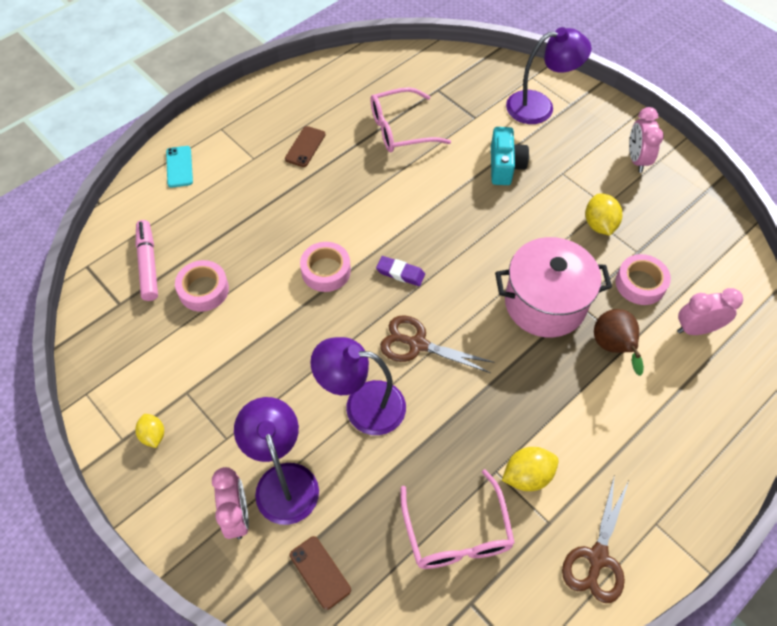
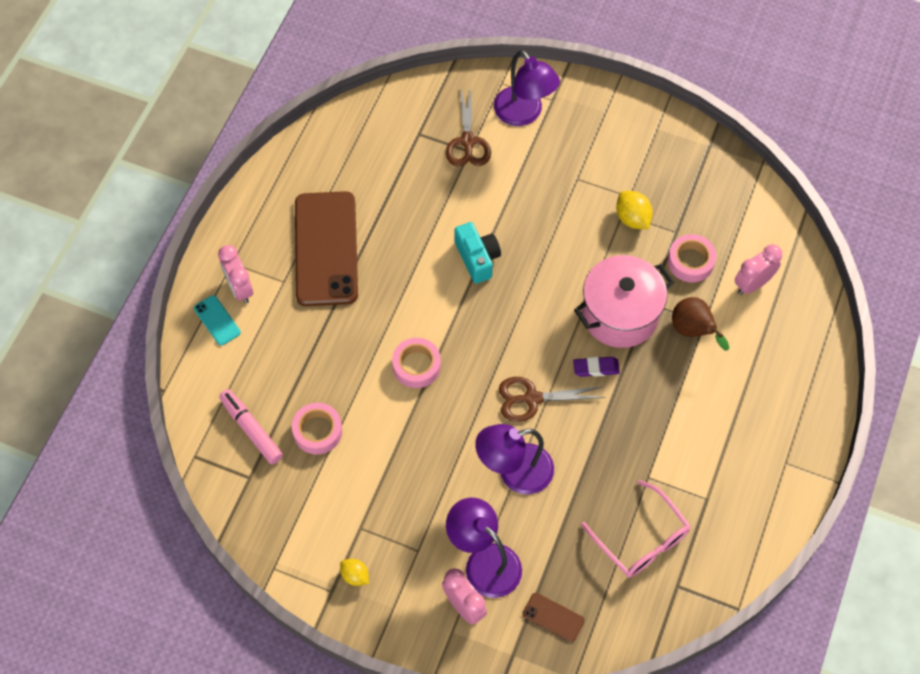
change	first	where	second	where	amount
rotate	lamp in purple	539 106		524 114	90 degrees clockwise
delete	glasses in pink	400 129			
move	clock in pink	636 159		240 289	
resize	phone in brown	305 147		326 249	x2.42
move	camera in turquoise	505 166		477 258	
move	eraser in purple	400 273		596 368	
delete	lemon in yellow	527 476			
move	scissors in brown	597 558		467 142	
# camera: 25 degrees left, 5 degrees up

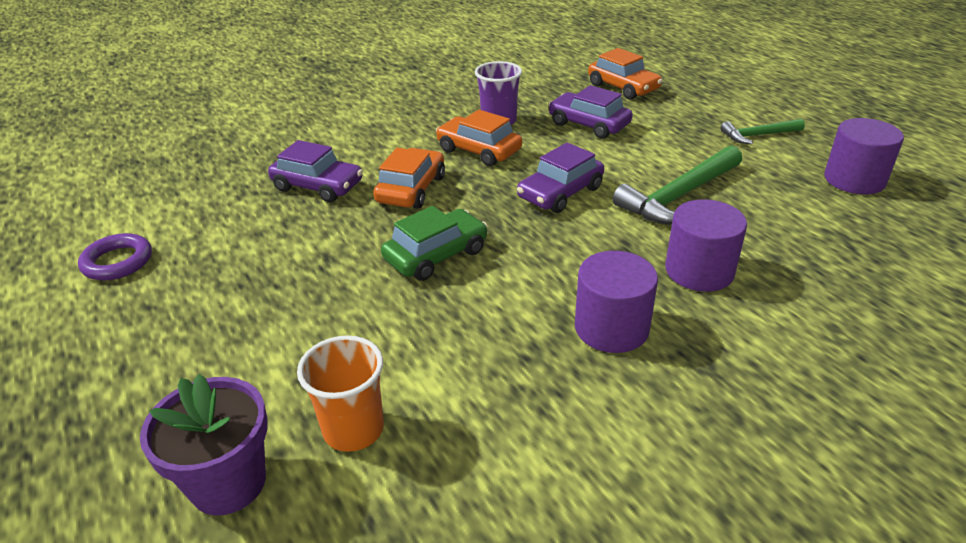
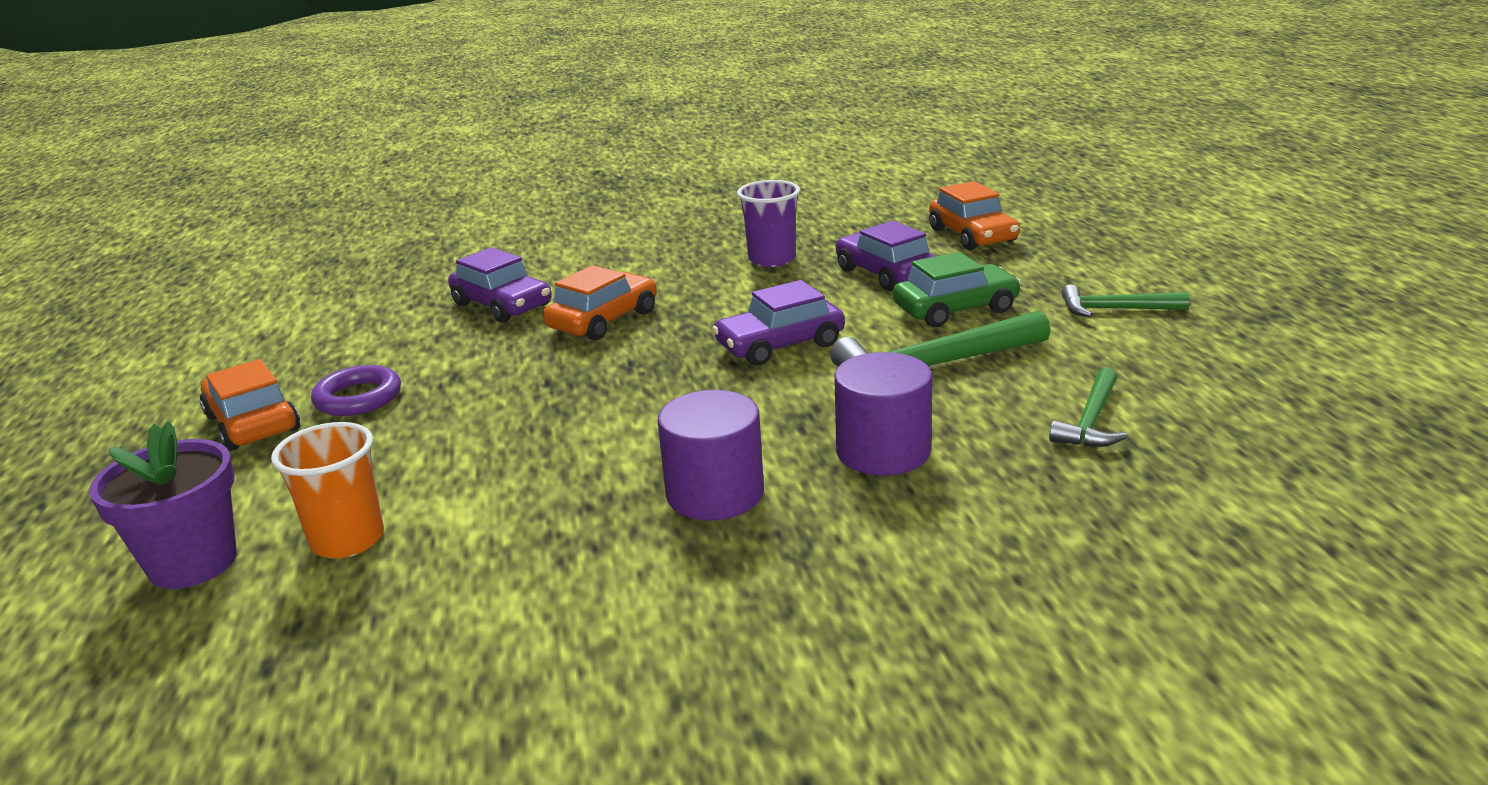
change	first	where	second	where	amount
move	car in orange	479 150		252 423	
delete	cylinder in purple	854 180			
move	car in green	436 255		955 309	
move	ring in purple	118 262		358 398	
insert			hammer in green	1091 421	
# camera: 20 degrees right, 10 degrees down

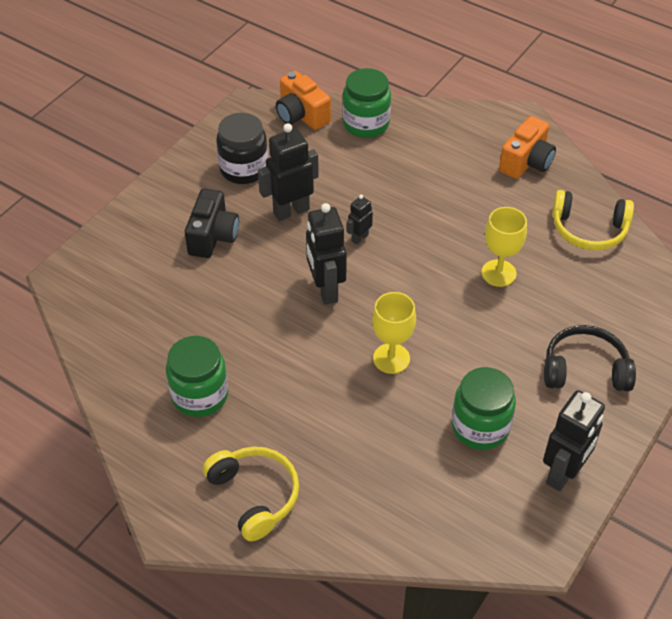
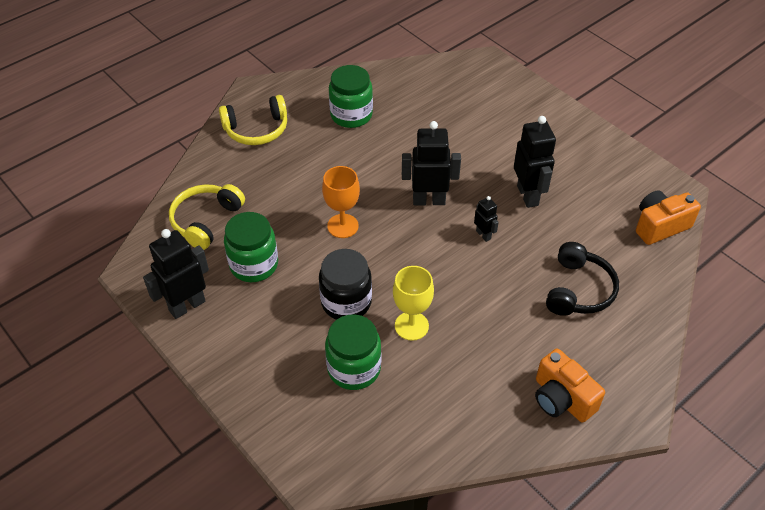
change	first	where	second	where	amount
move	jar in green	366 124		354 368	
move	jar in black	244 169		346 302	
delete	camera in black	213 236			
move	headphones in yellow	589 229		206 221	
recolor	goblet in yellow	391 358	goblet in orange	343 226	
move	headphones in black	585 369		578 290	
rotate	robot in black	563 474		187 306	90 degrees clockwise
# camera: 105 degrees right, 0 degrees up

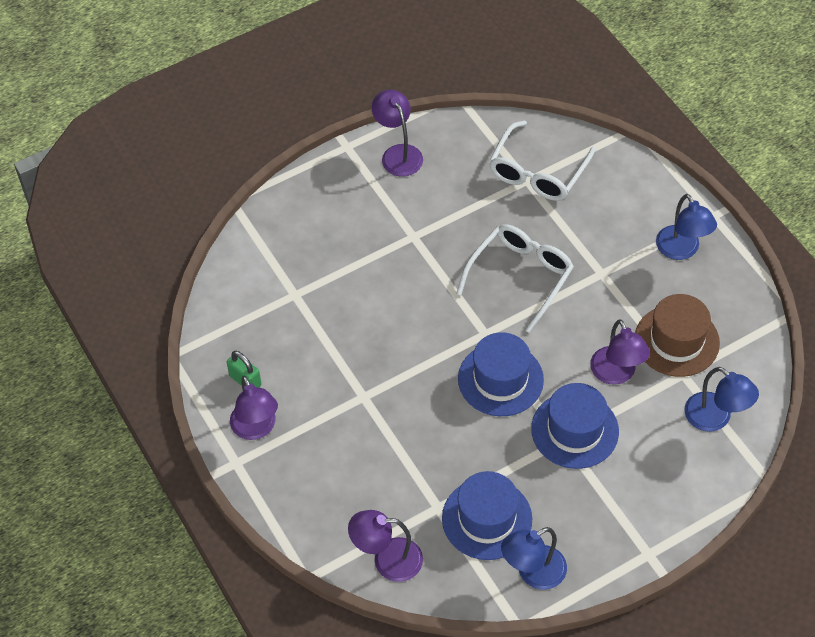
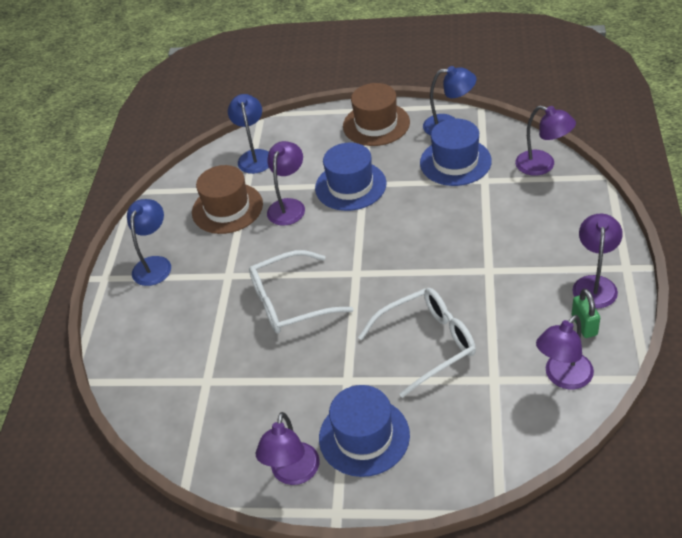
change	first	where	second	where	amount
move	glasses in white	538 172		426 344	
move	hat in blue	500 379		364 436	
insert			hat in brown	376 124	
insert			lamp in purple	563 377	
# camera: 140 degrees left, 10 degrees down

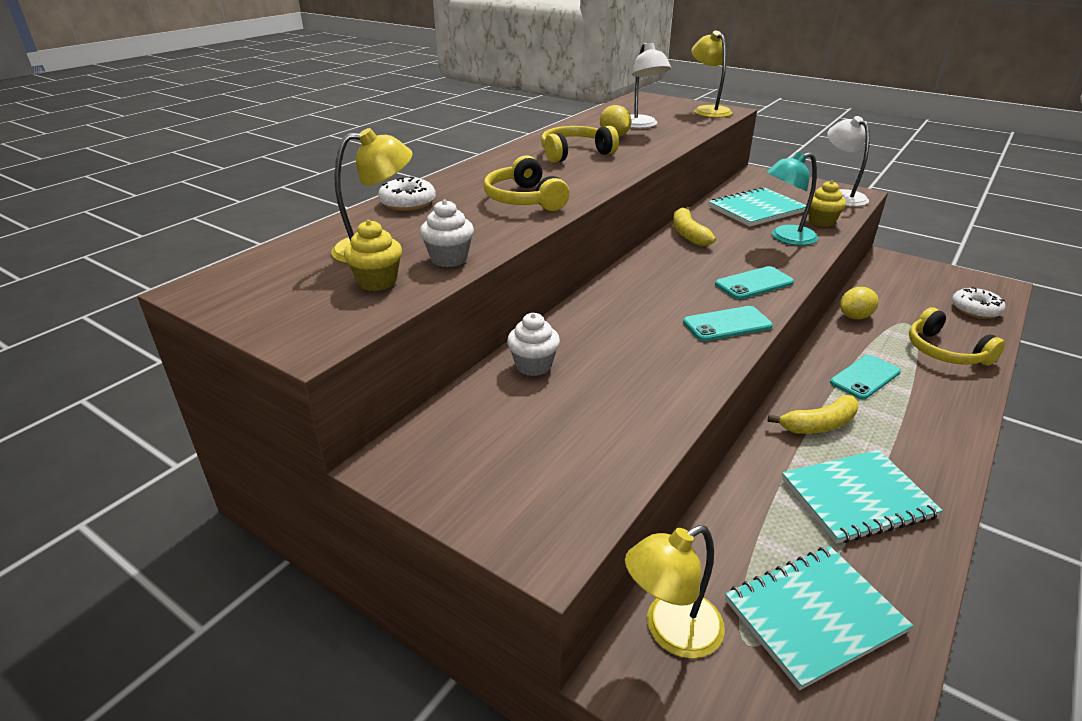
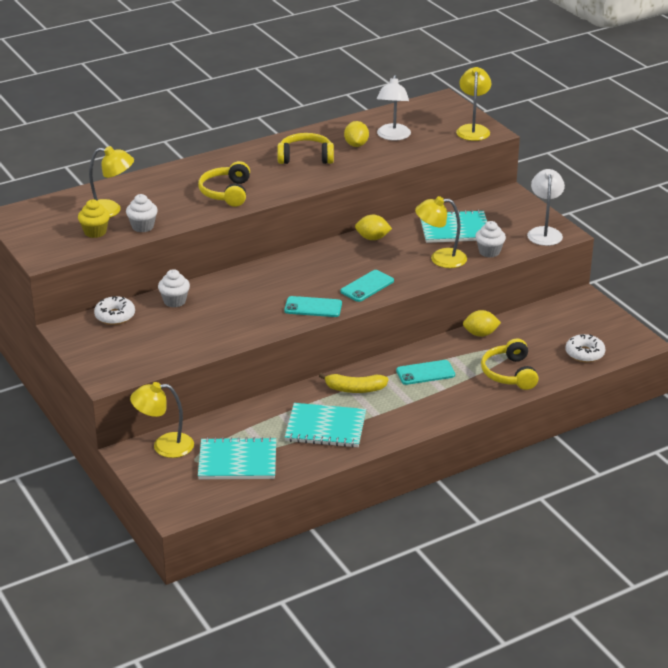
change	first	where	second	where	amount
recolor	lamp in turquoise	785 238	lamp in yellow	440 258	
move	donut in white	408 203		115 316	
recolor	cupcake in yellow	821 222	cupcake in white	489 252	
replace	banana in yellow	688 234	lemon in yellow	372 238	
rotate	phone in turquoise	754 283		367 286	45 degrees counterclockwise
# camera: 25 degrees right, 0 degrees up

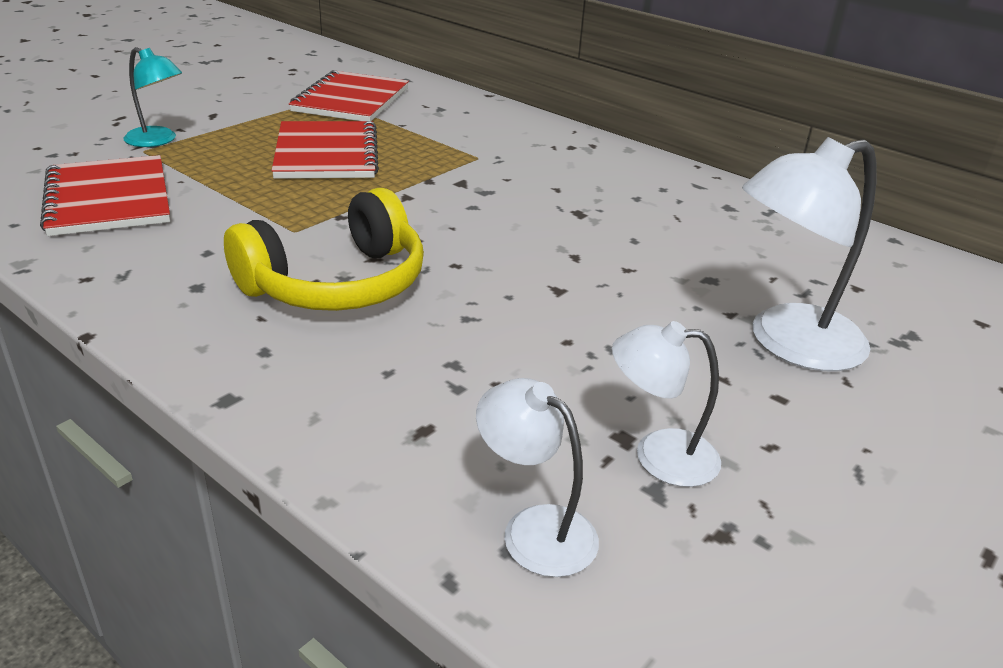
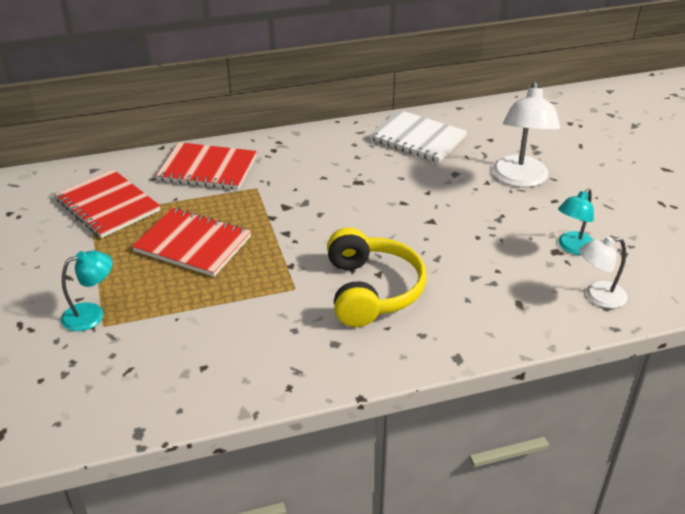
change	first	where	second	where	amount
move	notebook in red	108 199		208 168	
recolor	lamp in white	658 455	lamp in turquoise	572 247	
insert			notebook in white	417 138	
# camera: 55 degrees left, 5 degrees up

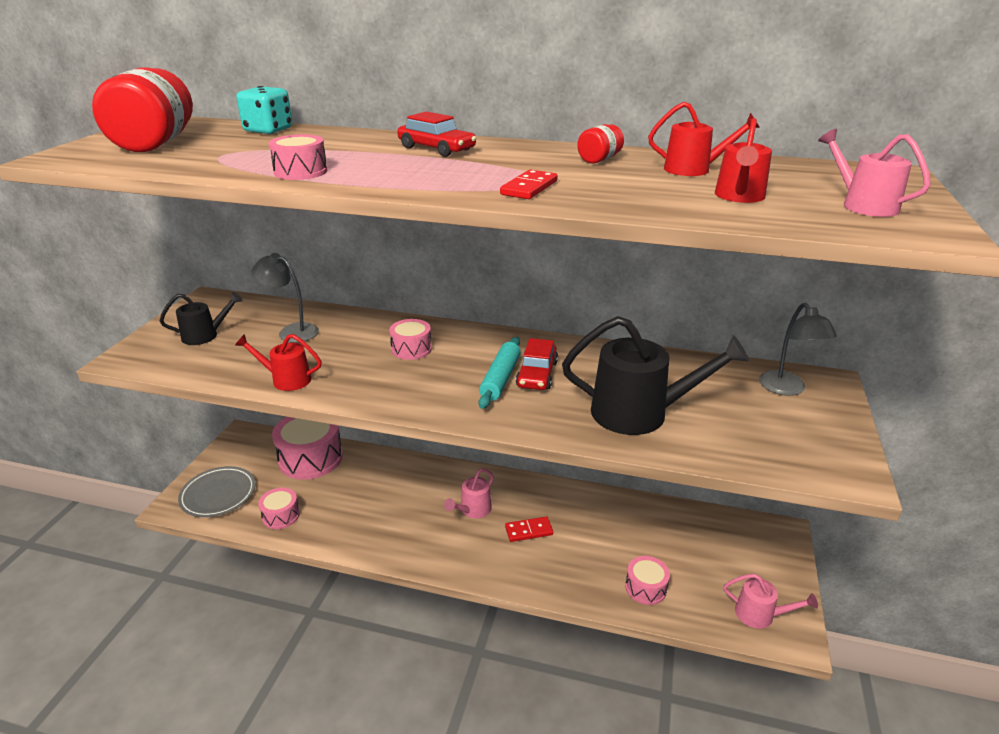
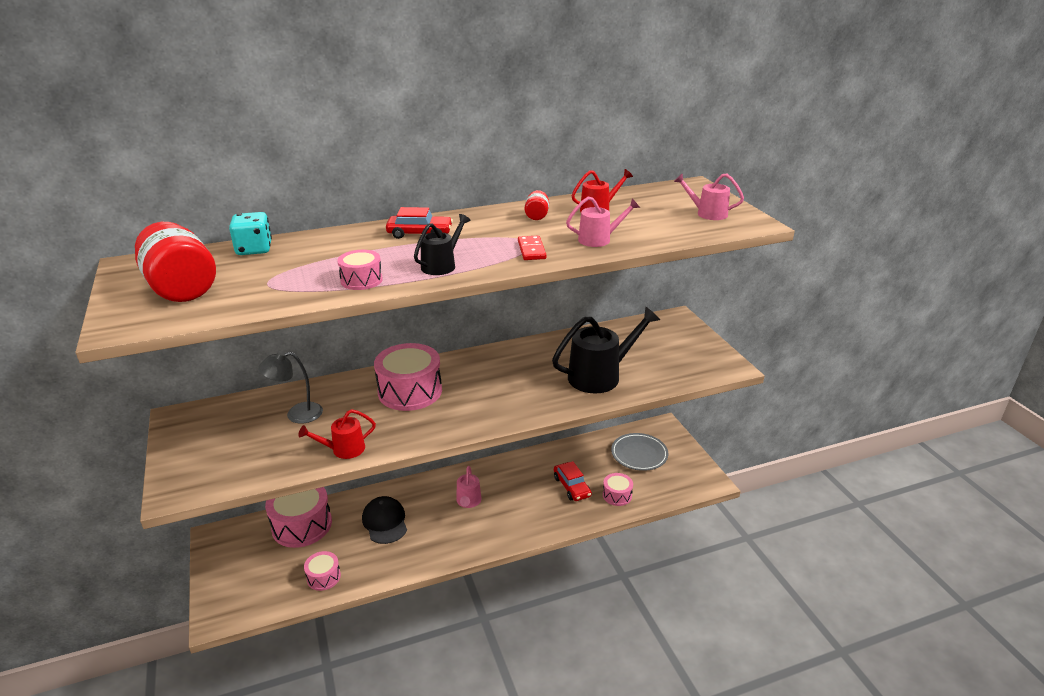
change	first	where	second	where	amount
delete	watering can in red	739 197			
move	watering can in black	205 335		442 265	
delete	lamp in grey	787 389			
resize	drum in pink	411 349		410 391	x1.91
delete	rolling pin in turquoise	500 379			
move	car in red	537 374		572 486	
move	plate in grey	218 495		639 454	
delete	domino in red	529 531			
move	watering can in pink	760 615		599 239	
insert			cap in black	385 522	
# camera: 35 degrees left, 0 degrees up

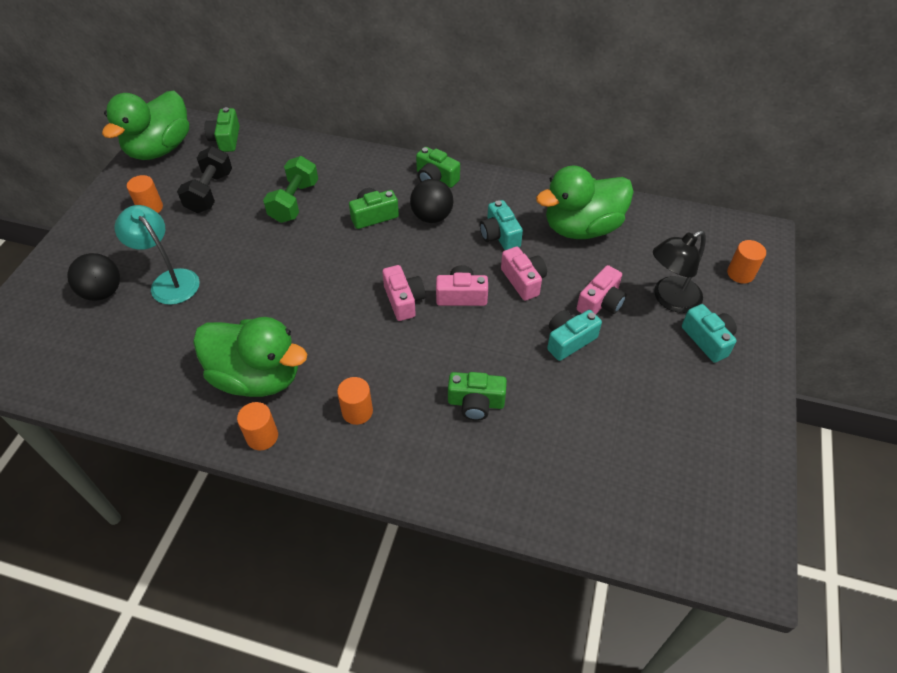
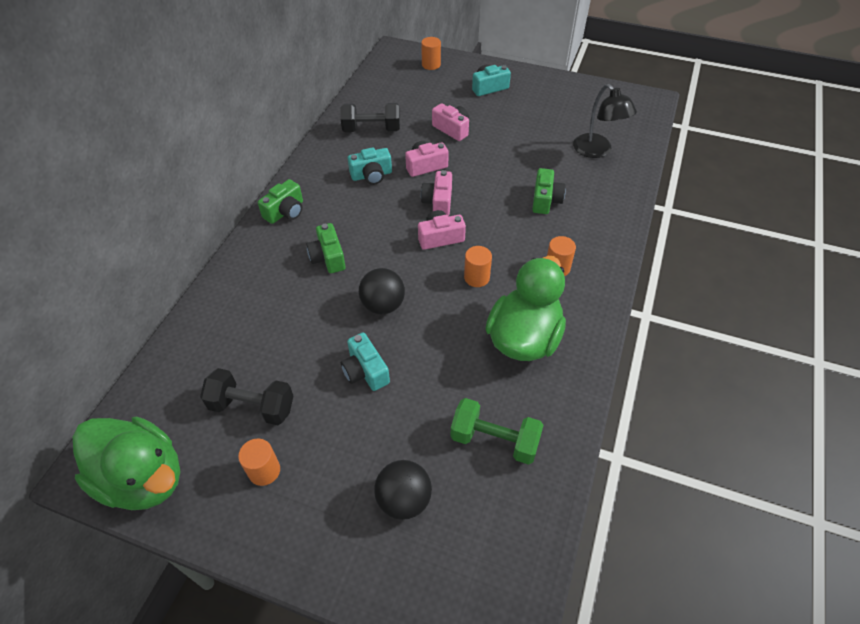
change	first	where	second	where	amount
delete	camera in green	226 139			
move	dumbbell in green	294 202		494 440	
replace	duck in green	582 228	dumbbell in black	371 129	
move	ball in black	432 217		383 305	
delete	lamp in turquoise	169 281			
move	lamp in black	669 299		597 151	
move	camera in turquoise	569 340		365 371	
move	cylinder in orange	262 436		476 277	
# camera: 85 degrees left, 0 degrees up

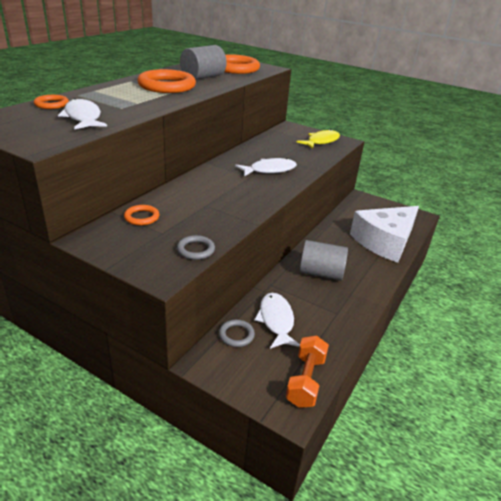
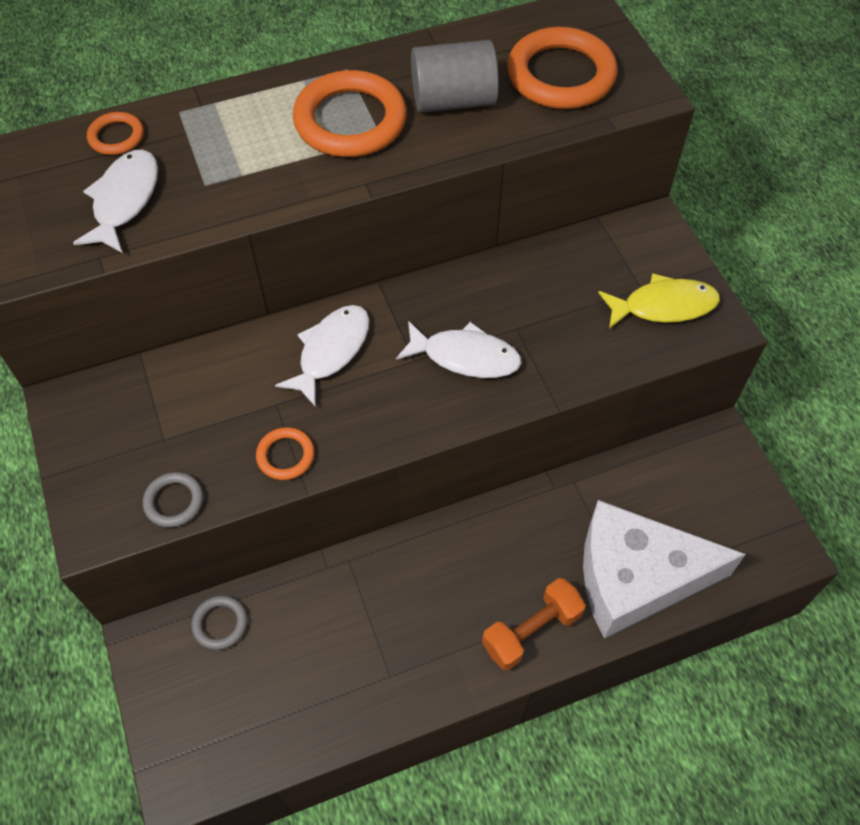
change	first	where	second	where	amount
move	ring in orange	142 217		285 456	
delete	cylinder in grey	321 273			
move	fish in white	276 320		331 351	
move	dumbbell in orange	305 380		531 631	
# camera: 40 degrees right, 25 degrees up

